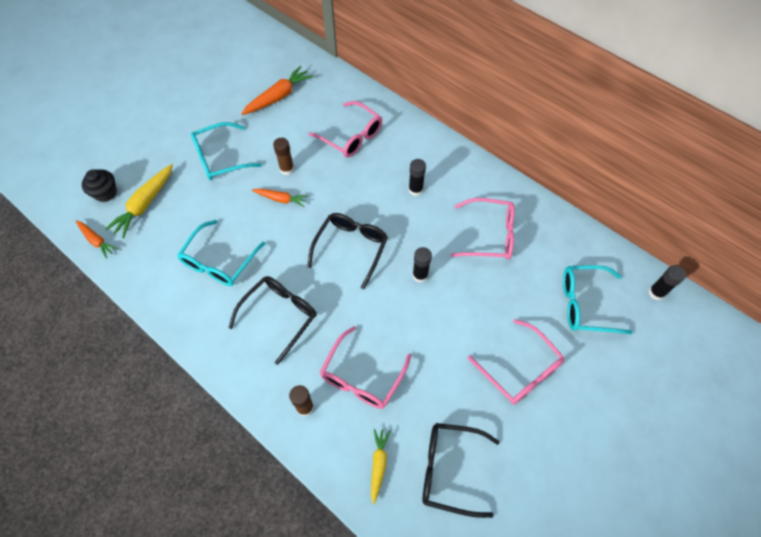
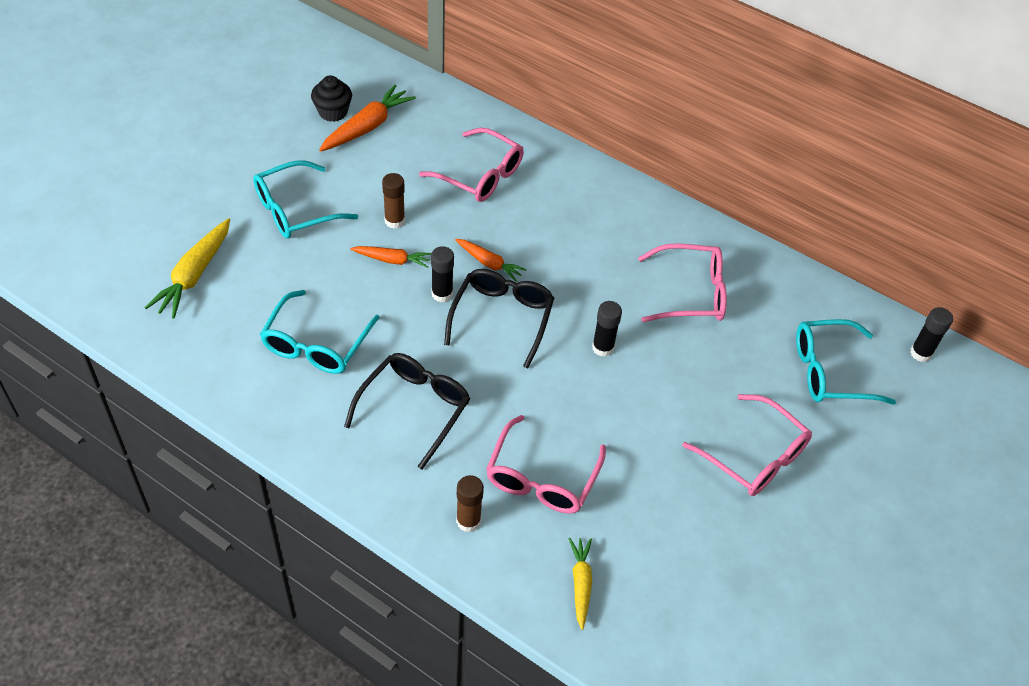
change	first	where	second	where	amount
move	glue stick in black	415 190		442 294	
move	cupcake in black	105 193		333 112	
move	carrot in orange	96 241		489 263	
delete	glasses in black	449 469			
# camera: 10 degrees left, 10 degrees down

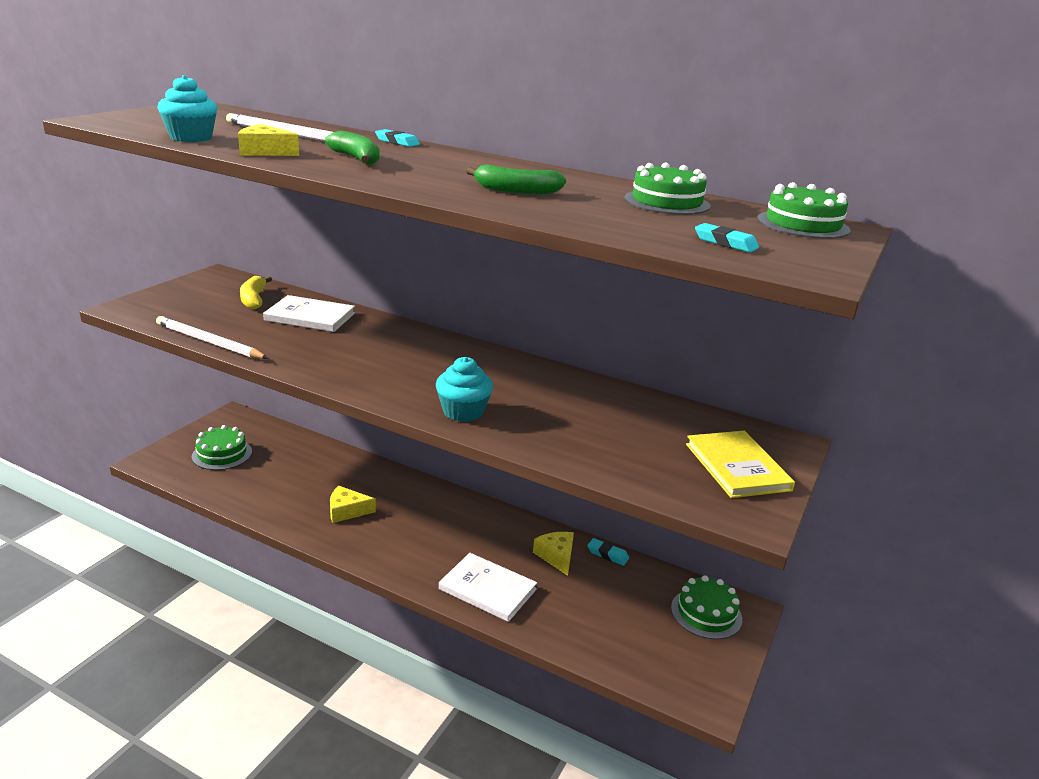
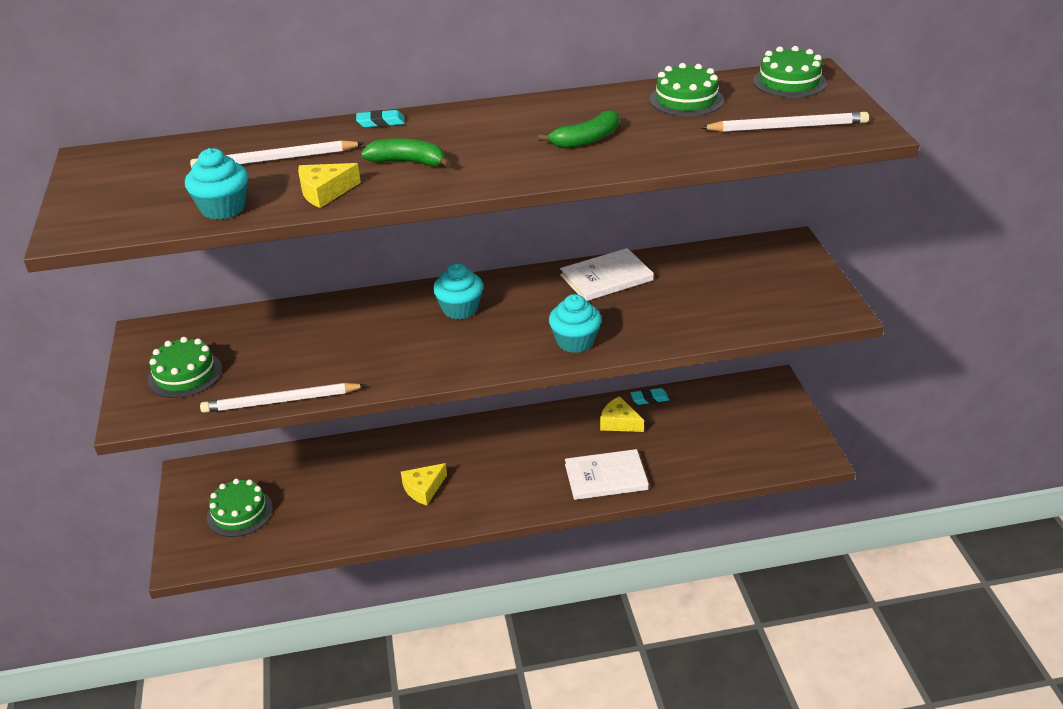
change	first	where	second	where	amount
replace	eraser in turquoise	725 243	pencil in white	787 127	
delete	banana in yellow	253 299			
move	book in white	310 317		606 277	
delete	book in yellow	737 467			
move	cake in green	706 613		185 374	
insert			cupcake in turquoise	460 309	
# camera: 35 degrees left, 10 degrees up

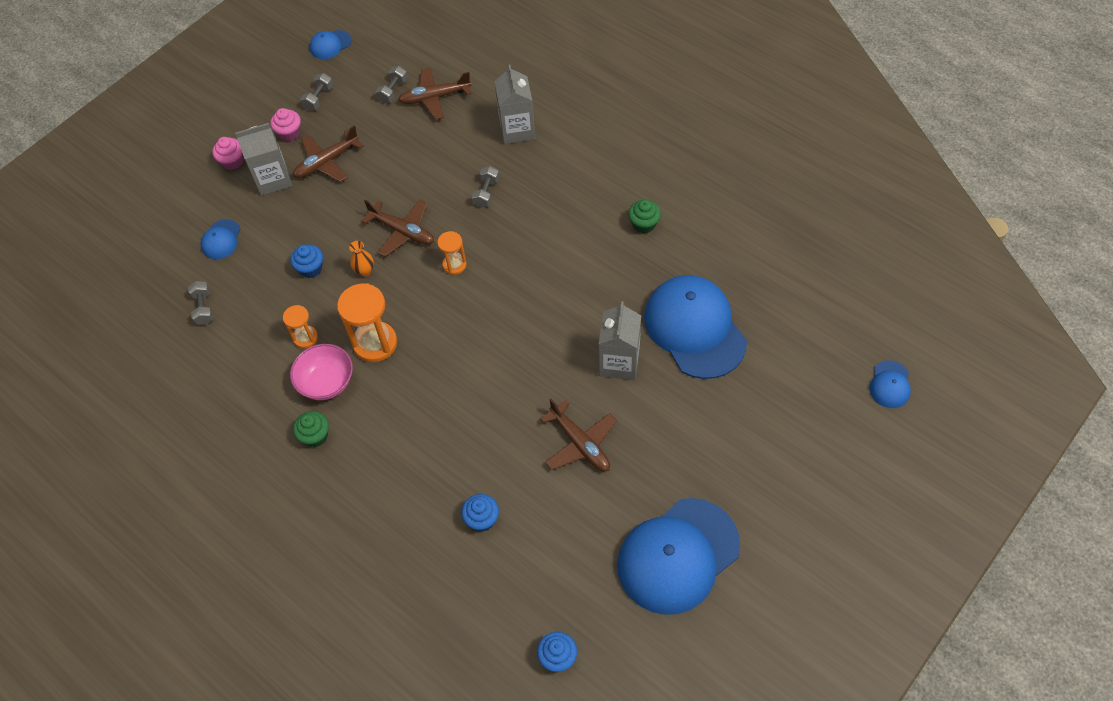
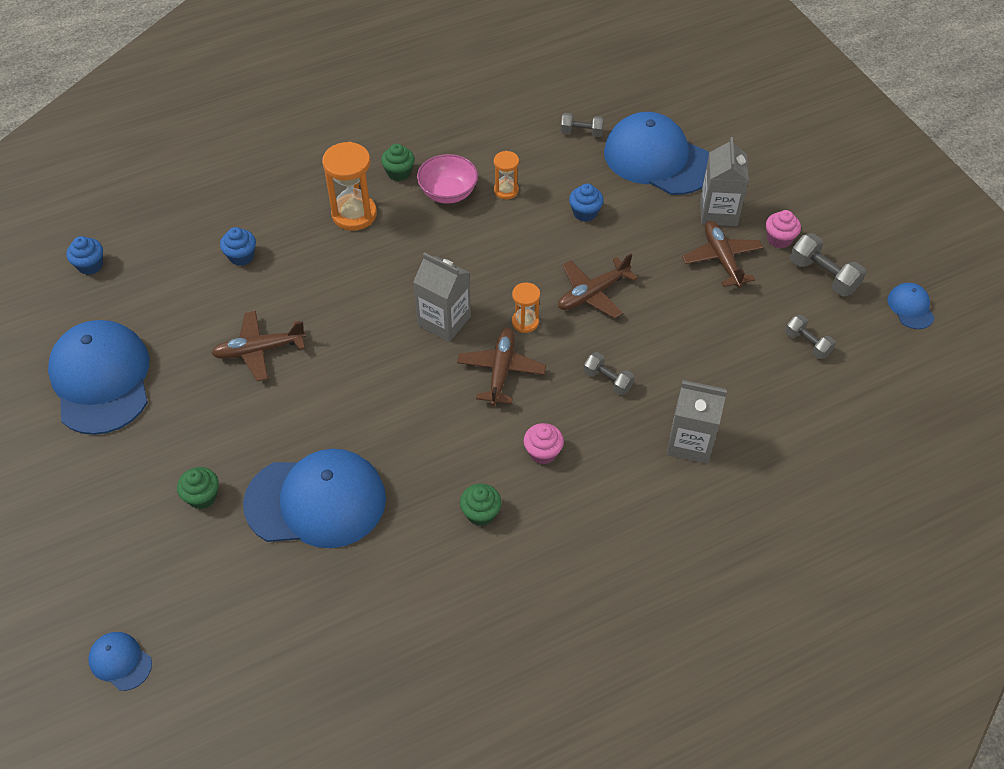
change	first	where	second	where	amount
move	plane in brown	435 97		501 371	
resize	dumbbell in grey	319 98		823 276	x1.53
move	cupcake in pink	232 161		543 452	
resize	cap in blue	221 240		657 159	x2.28
delete	vase in orange	365 271			
move	hourglass in orange	375 343		354 214	
move	carton in grey	619 362		444 321	
insert			cupcake in green	202 497	
# camera: 110 degrees right, 5 degrees down

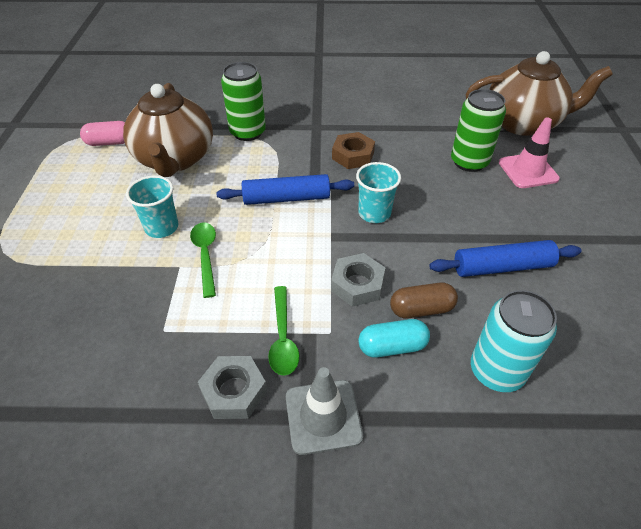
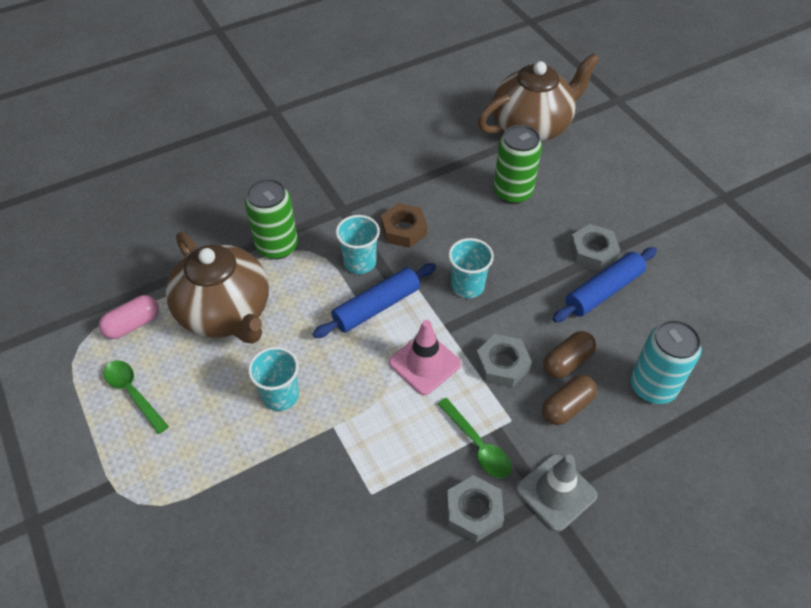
change	first	where	second	where	amount
move	traffic cone in pink	528 171		425 363	
move	spoon in green	206 255		133 393	
recolor	capsule in turquoise	392 346	capsule in brown	567 406	
insert			cup in turquoise	360 262	
insert			nut in grey	592 252	
# camera: 30 degrees left, 5 degrees up

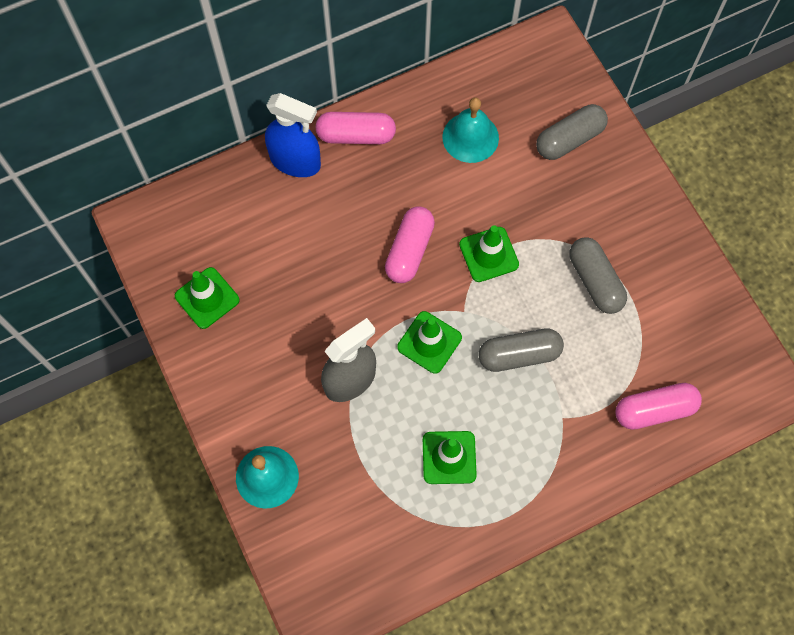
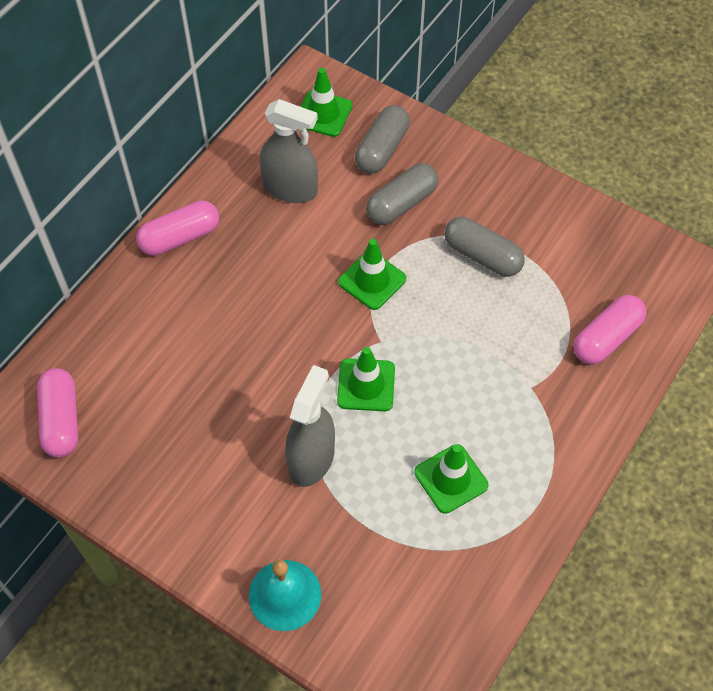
change	first	where	second	where	amount
delete	spray bottle in blue	295 161			
replace	bell in turquoise	470 137	spray bottle in grey	290 189	
move	capsule in pink	409 250		61 420	
move	traffic cone in green	207 298		323 114	
move	capsule in grey	519 355		401 204	
# camera: 30 degrees left, 10 degrees down

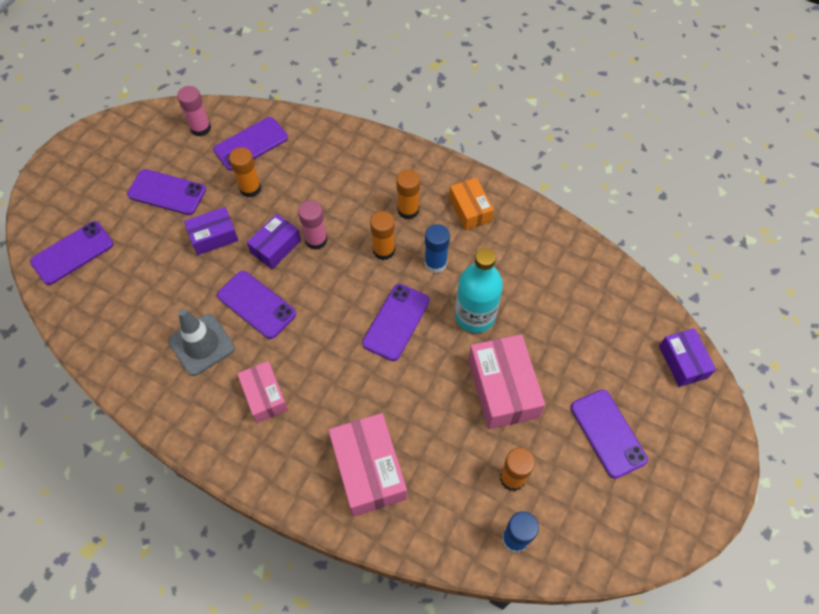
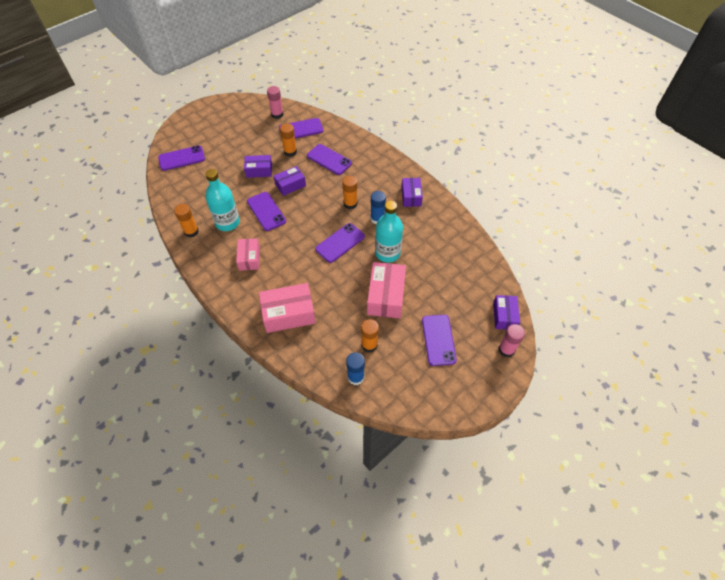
change	first	where	second	where	amount
move	phone in purple	167 192		329 159	
move	glue stick in orange	408 210		191 231	
recolor	box in orange	470 209	box in purple	411 196	
move	glue stick in pink	316 240		506 349	
replace	traffic cone in grey	201 344	bottle in turquoise	227 222	
rotate	box in pink	368 470		288 314	75 degrees clockwise
# camera: 20 degrees right, 5 degrees down

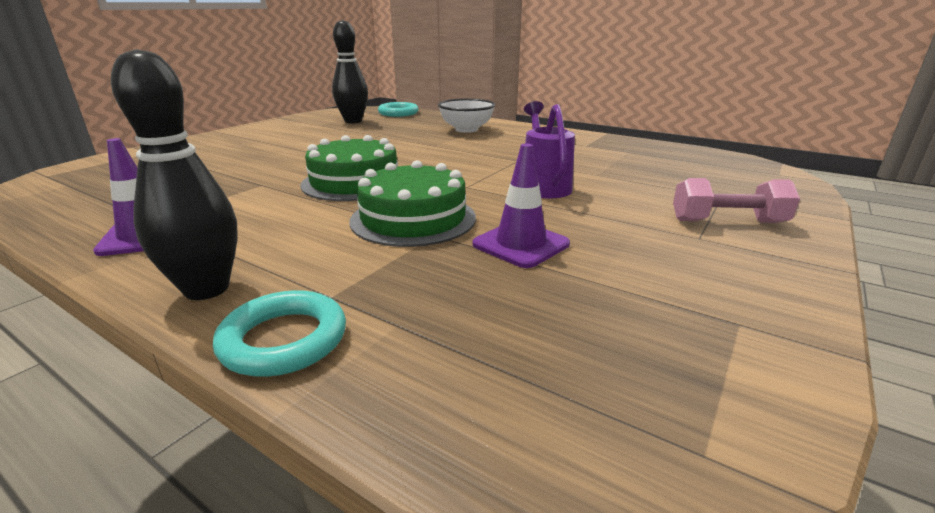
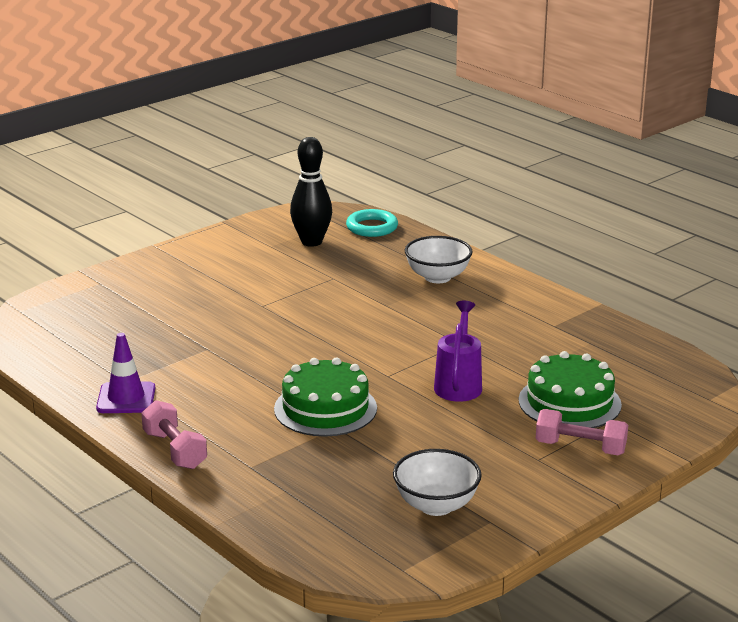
change	first	where	second	where	amount
replace	bowling pin in black	206 289	dumbbell in pink	175 450	
move	cake in green	354 182		569 402	
delete	traffic cone in purple	521 244			
delete	ring in turquoise	284 340			
insert			bowl in white	436 505	
# camera: 15 degrees right, 0 degrees up

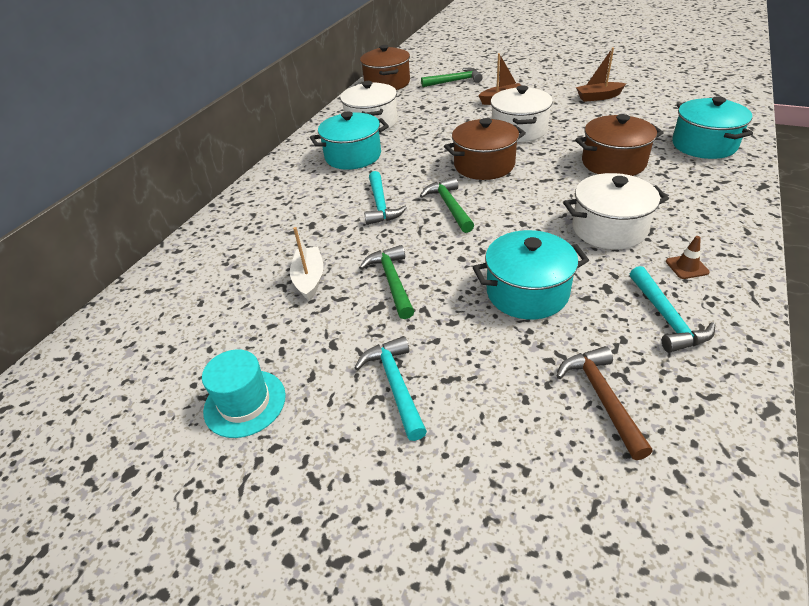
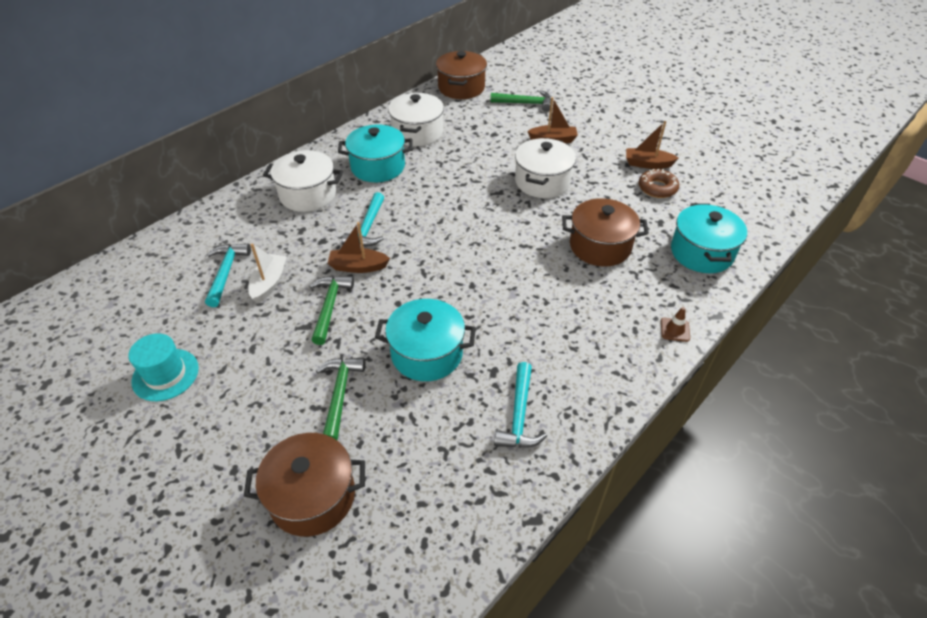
change	first	where	second	where	amount
move	pot in brown	484 165		312 496	
move	pot in white	609 229		308 194	
move	hammer in green	449 206		340 394	
move	traffic cone in brown	687 267		675 330	
move	hammer in turquoise	395 385		226 273	
delete	hammer in brown	602 398			
insert			donut in brown	657 188	
insert			boat in brown	358 267	
# camera: 15 degrees right, 5 degrees up

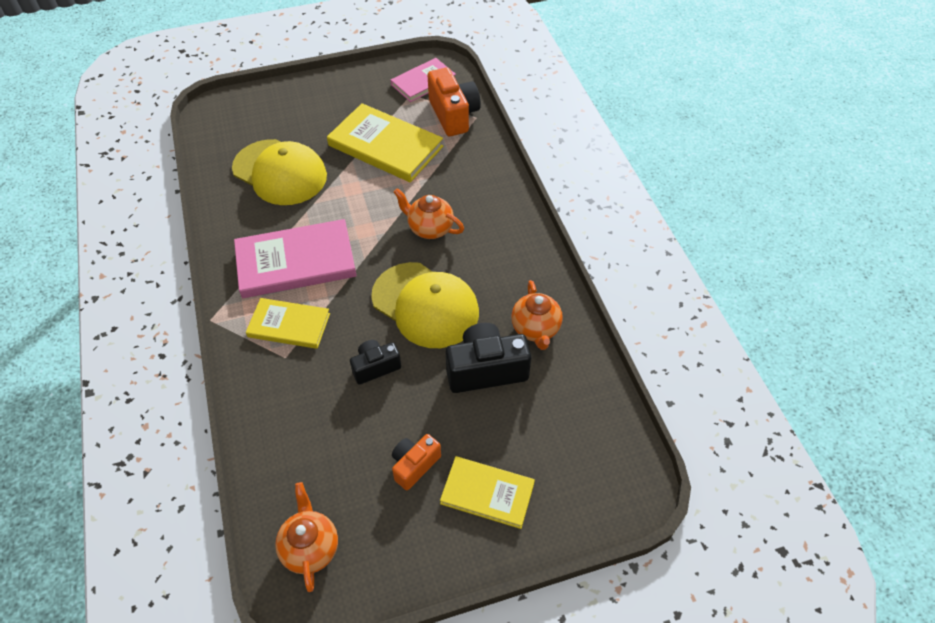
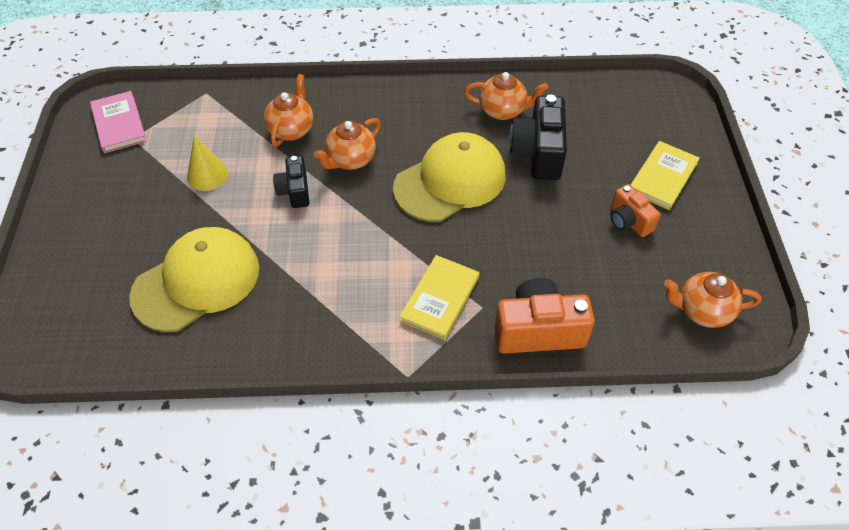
change	first	where	second	where	amount
move	camera in orange	453 115		538 330	
replace	book in yellow	385 146	cone in yellow	207 175	
delete	book in pink	296 262			
move	camera in black	375 367		294 191	
insert			teapot in orange	291 130	
# camera: 75 degrees left, 0 degrees up

